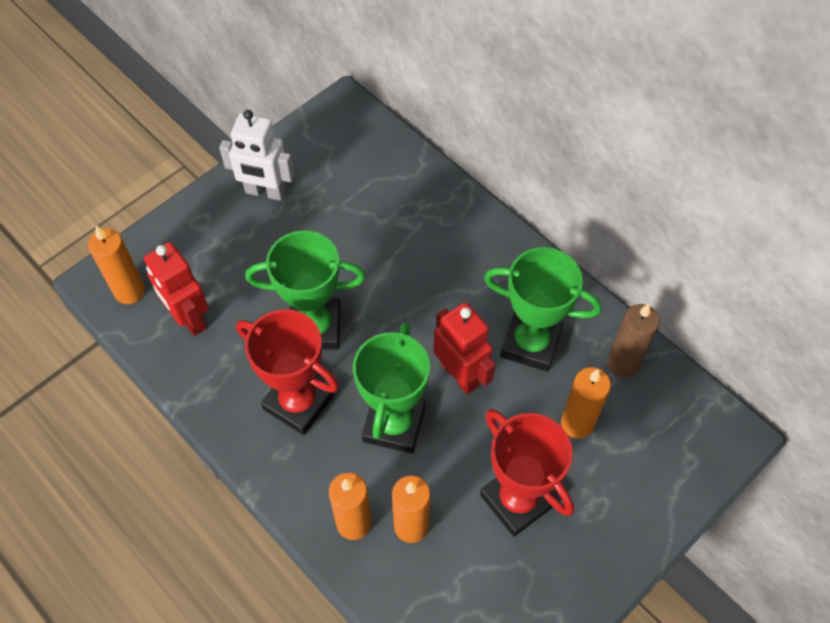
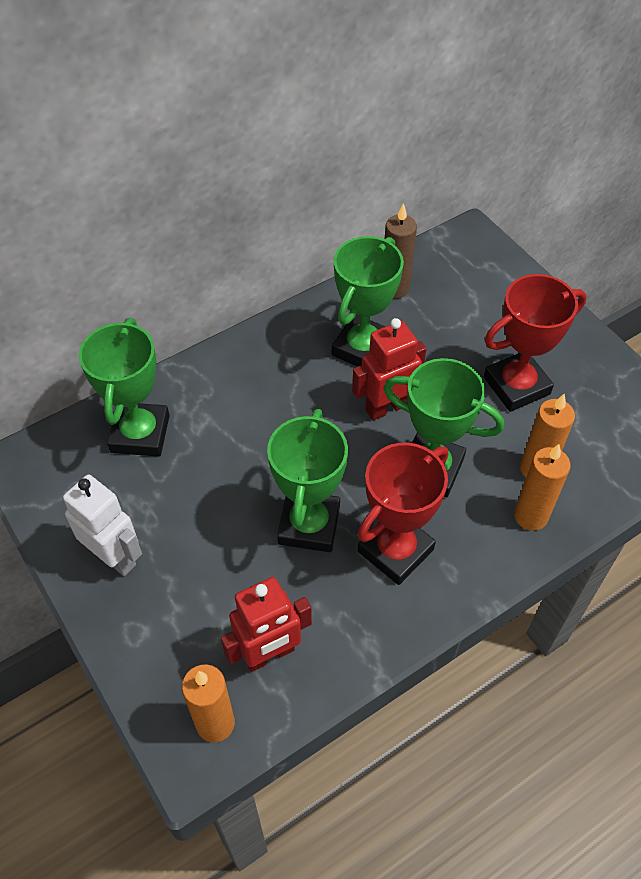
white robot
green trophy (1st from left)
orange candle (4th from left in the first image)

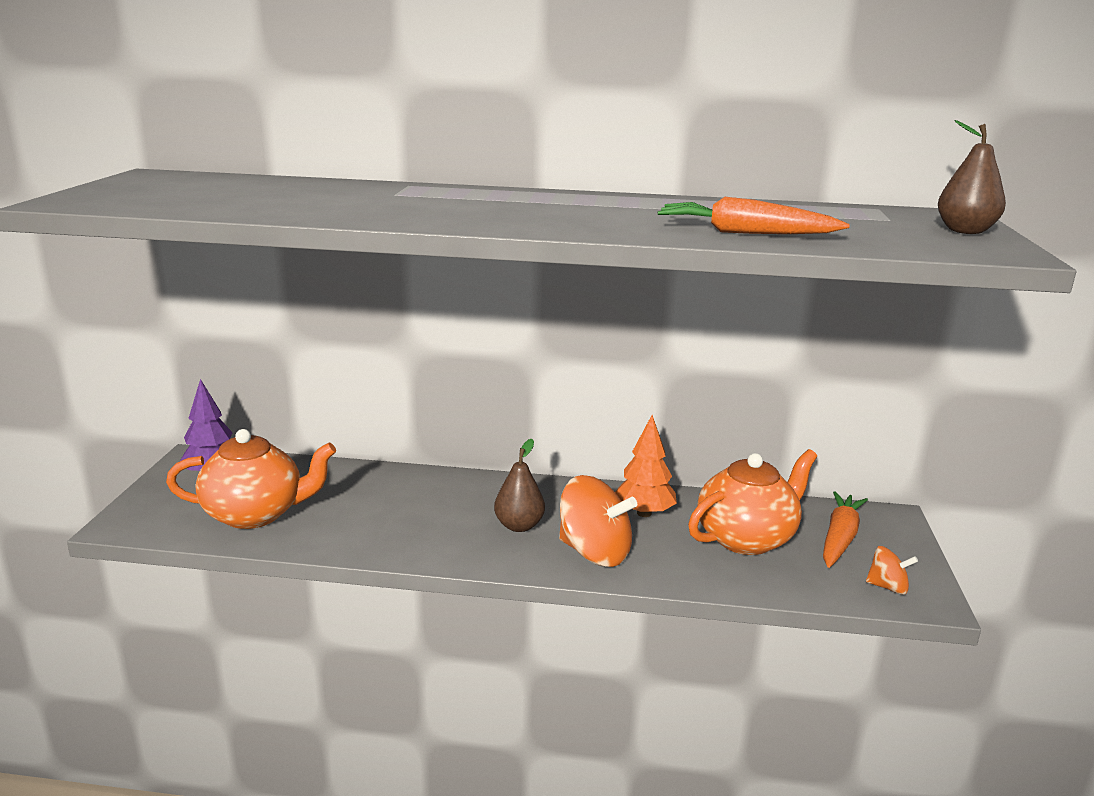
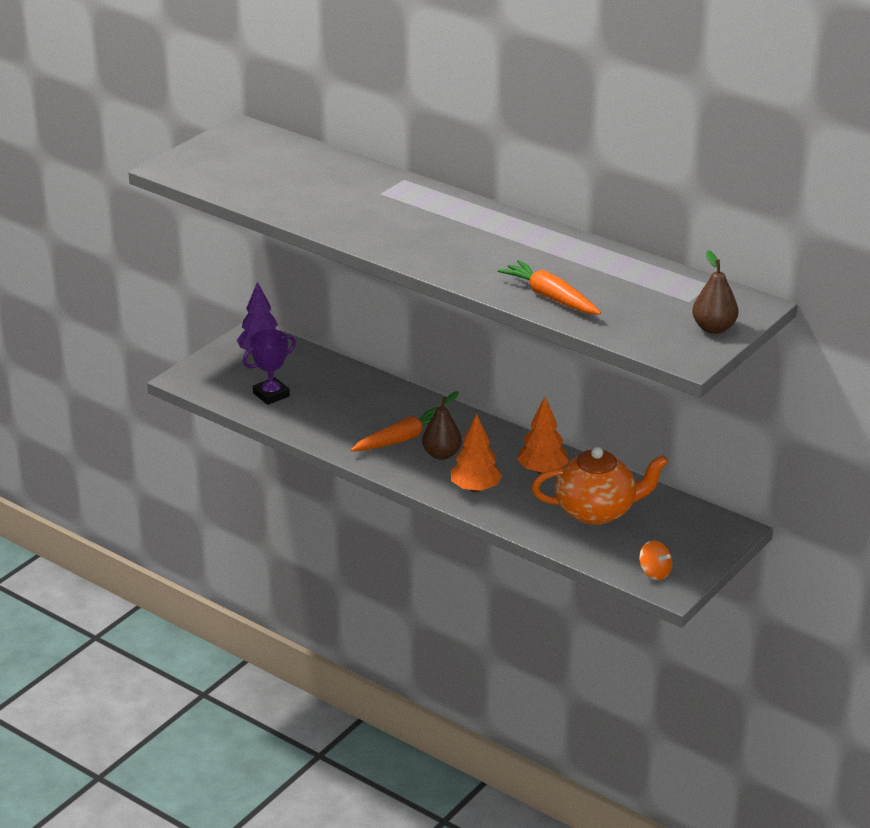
purple trophy
orange carrot (1st from left)
orange tree (1st from left)

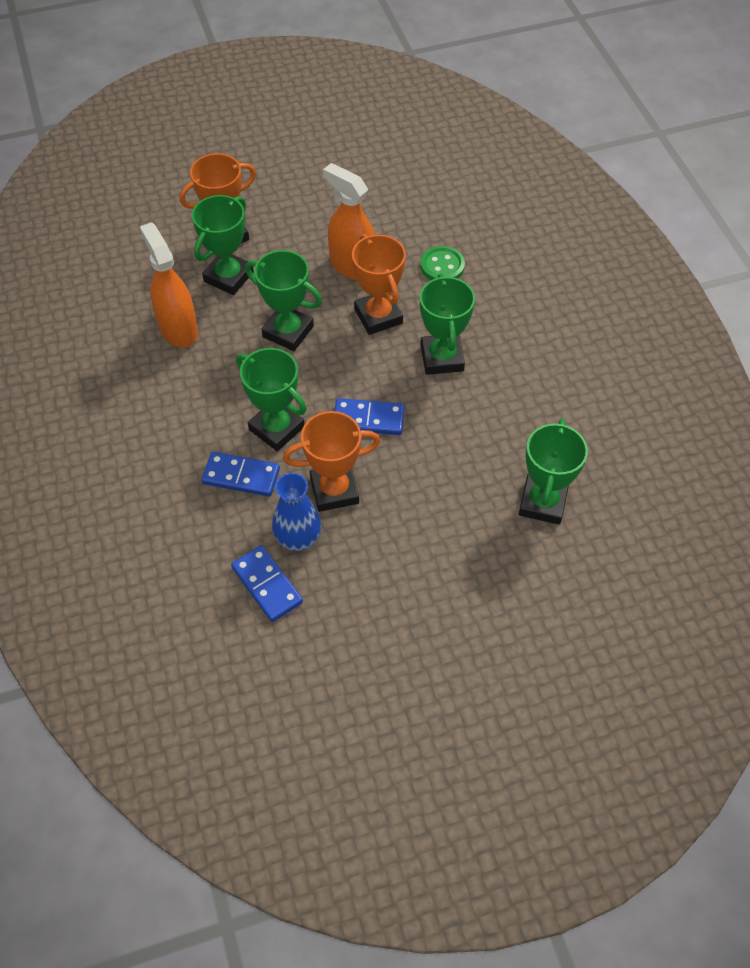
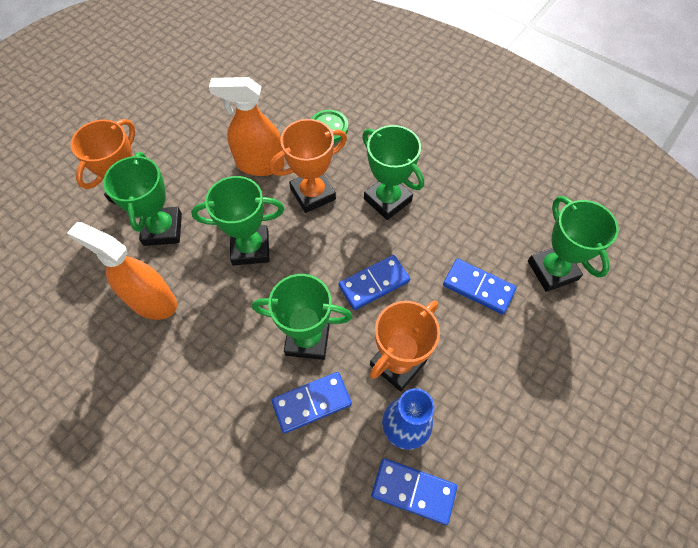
orange trophy (2nd from left)
blue domino (4th from left)

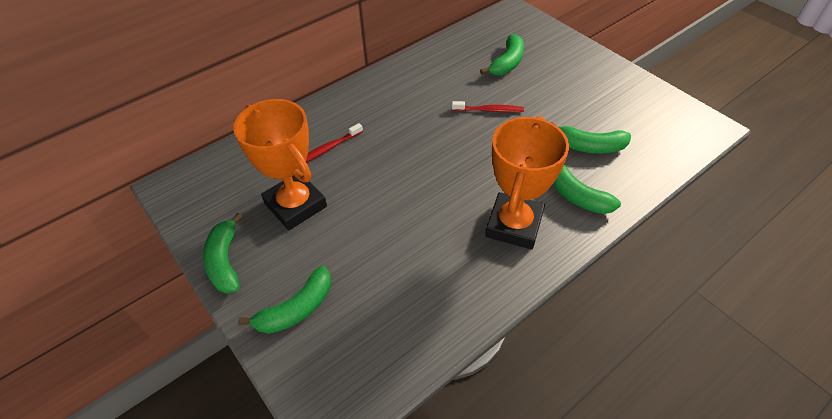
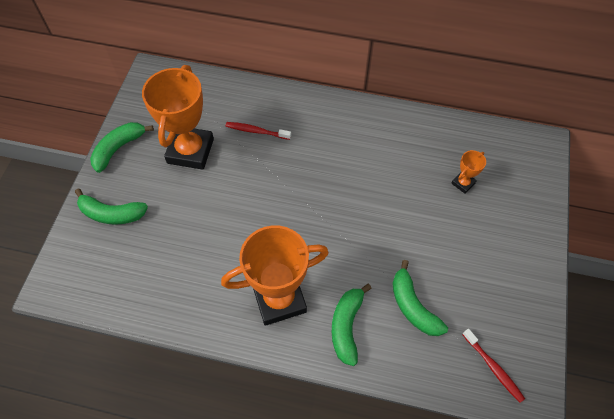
orange trophy (3rd from left)
red toothbrush (2nd from left)

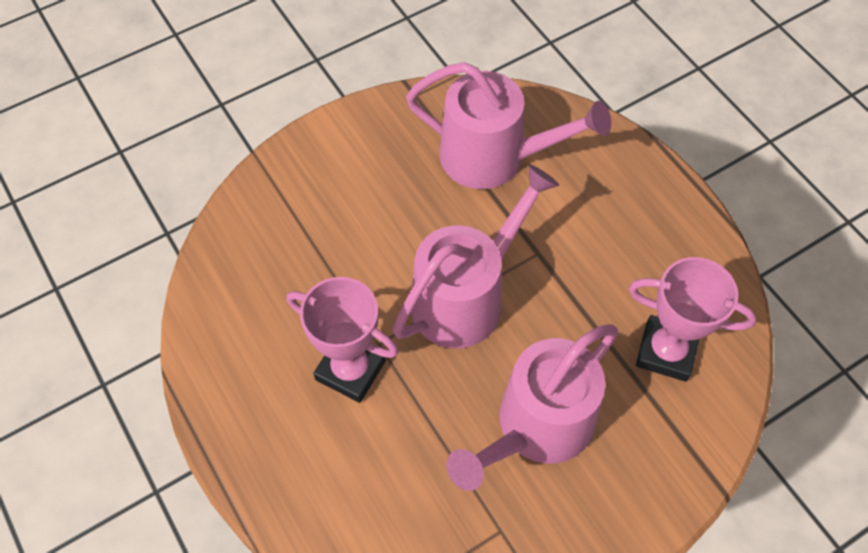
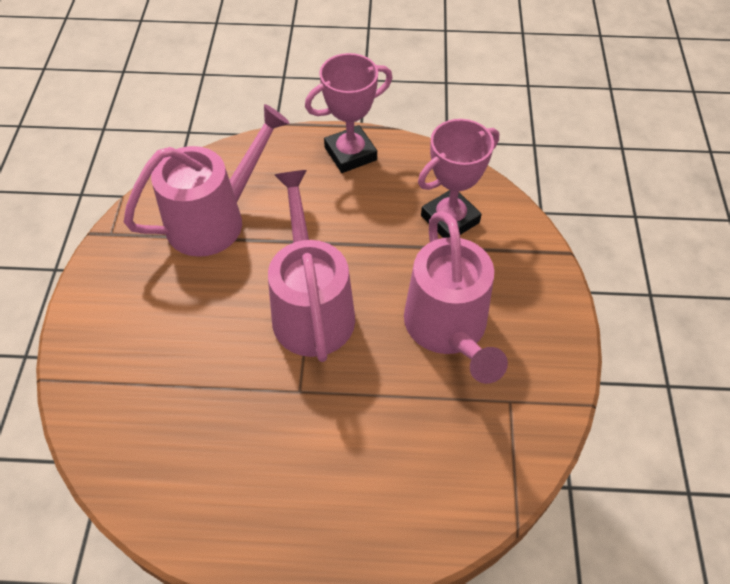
pink trophy (1st from left)

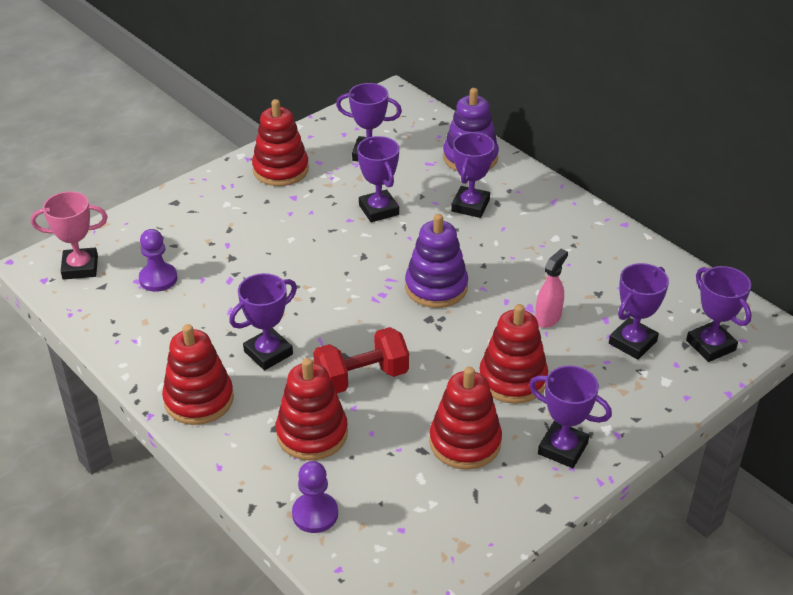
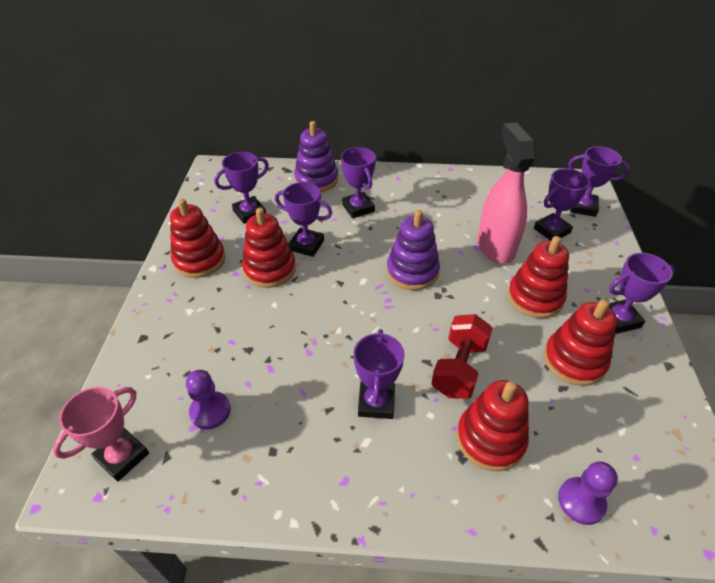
red stacking toy (2nd from left)
pink spray bottle
purple trophy (5th from left)

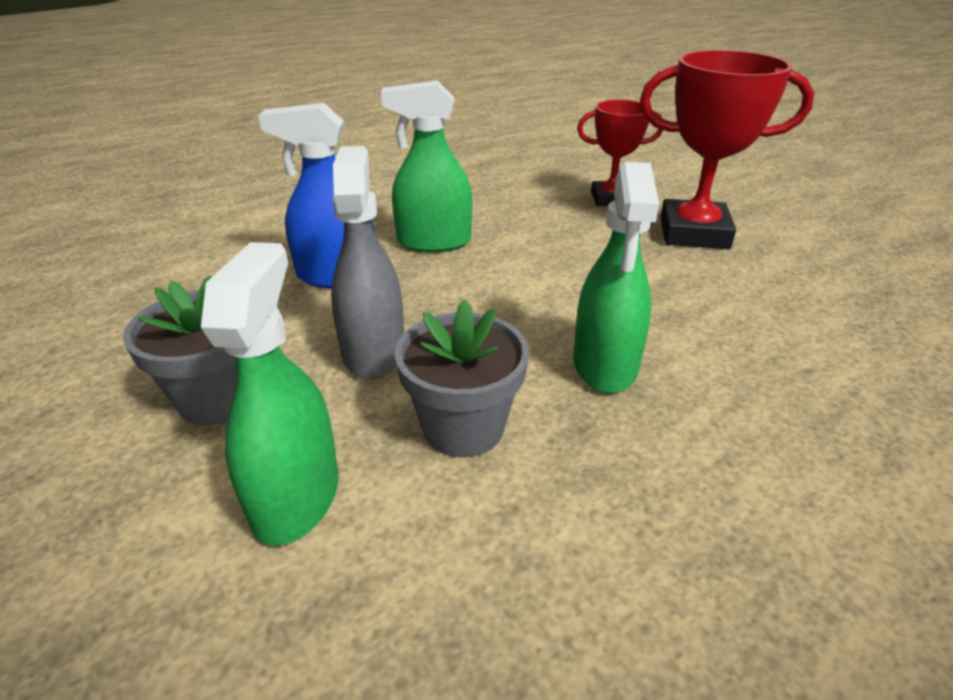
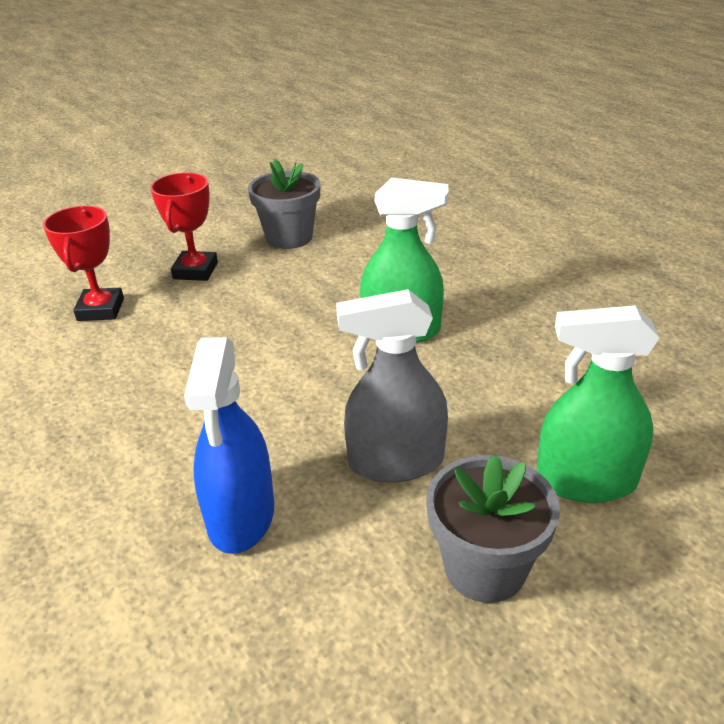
red trophy (2nd from left)
grey flower pot (1st from left)
green spray bottle (2nd from left in the first image)

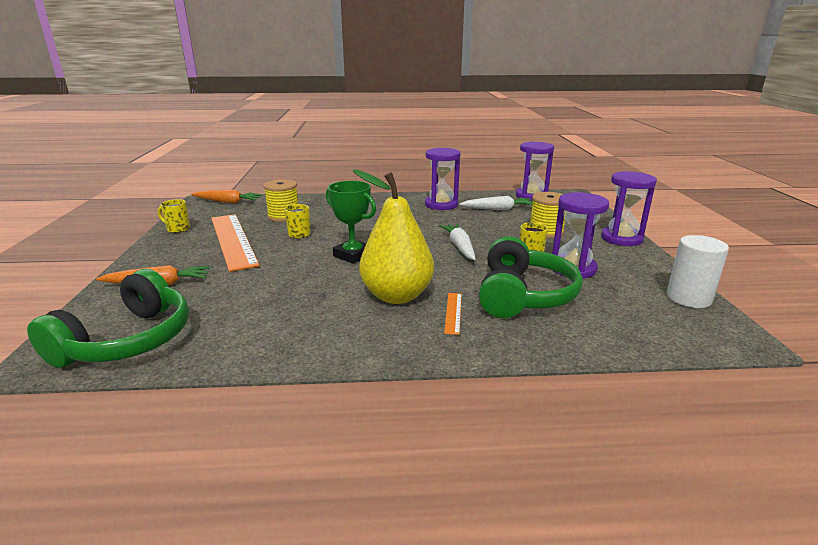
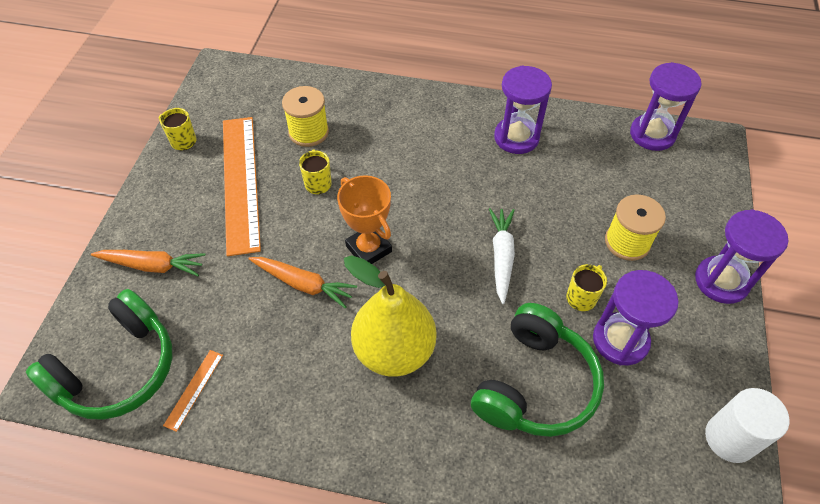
orange ruler (1st from left)
orange carrot (2nd from left)
orange trophy
white carrot (2nd from left in the first image)

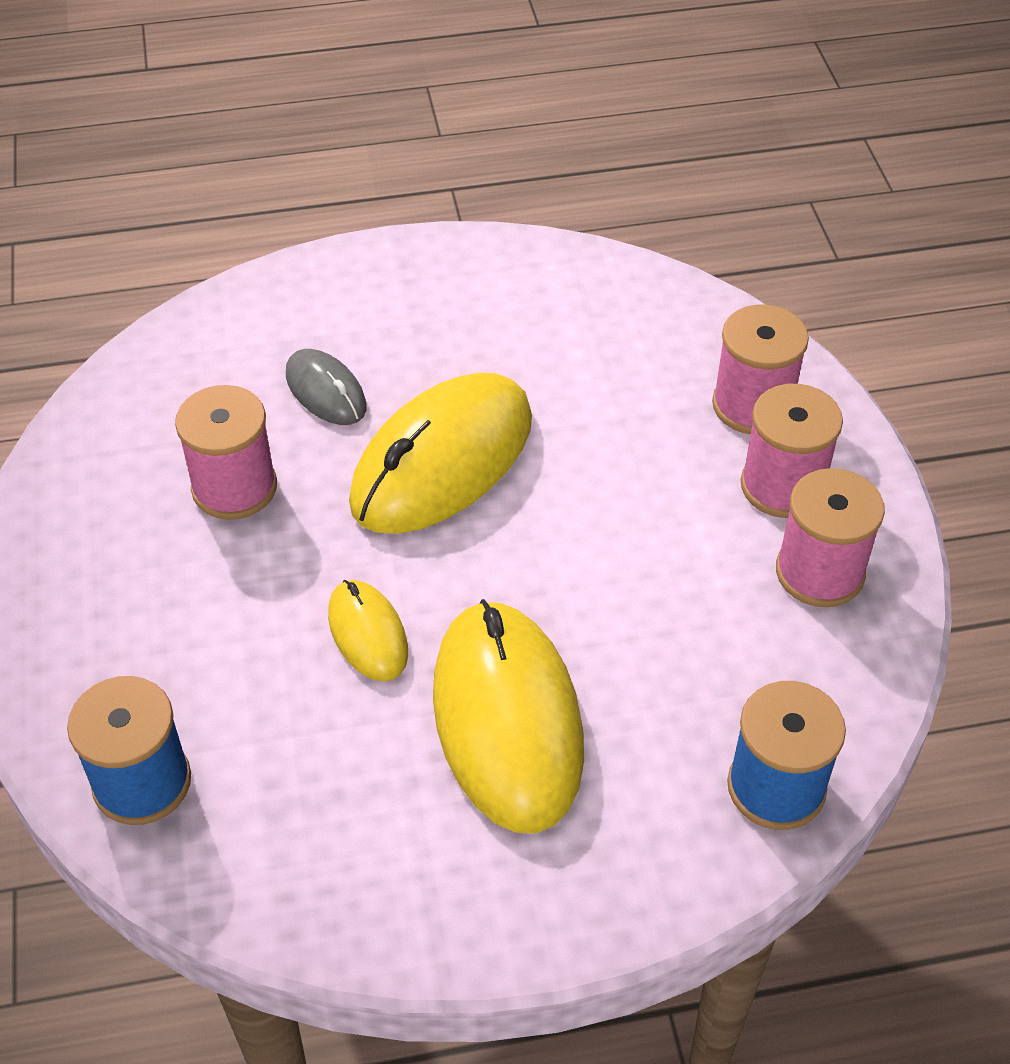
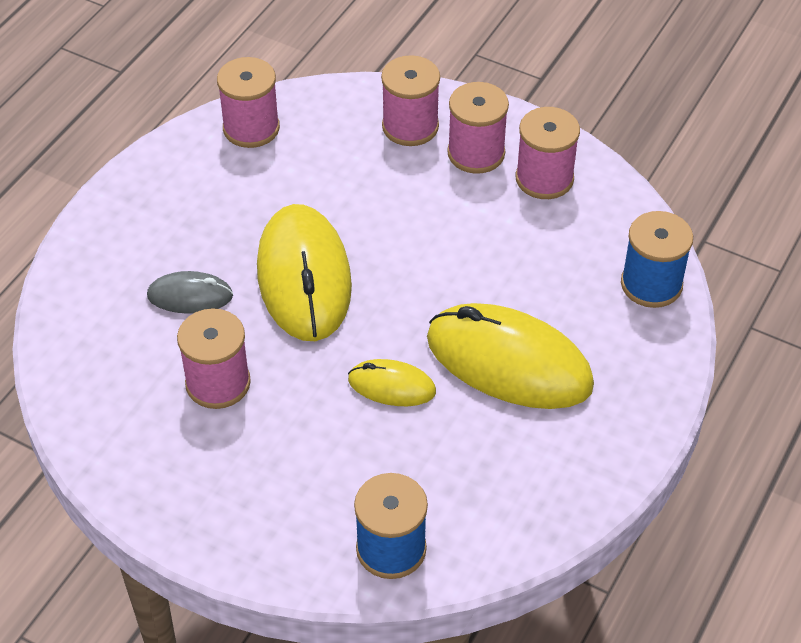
pink spool (2nd from left)

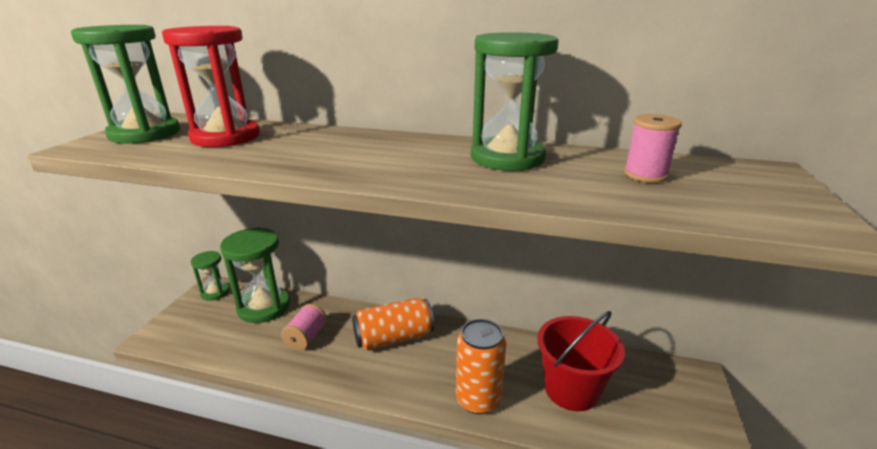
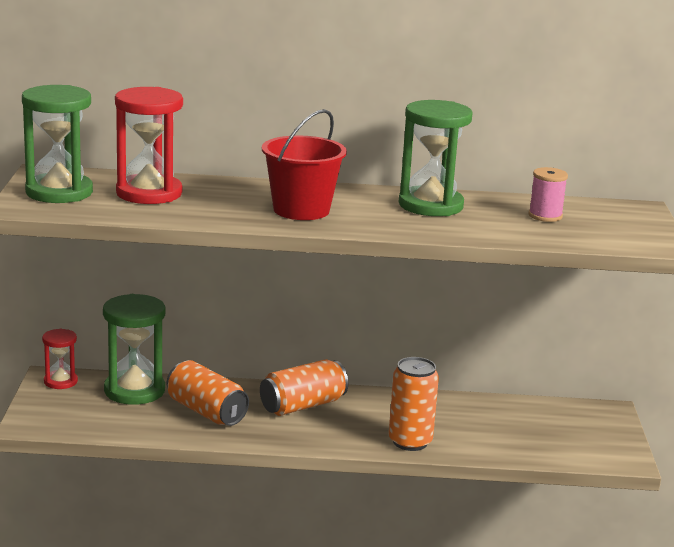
red hourglass (1st from left)
orange can (1st from left)
red bucket

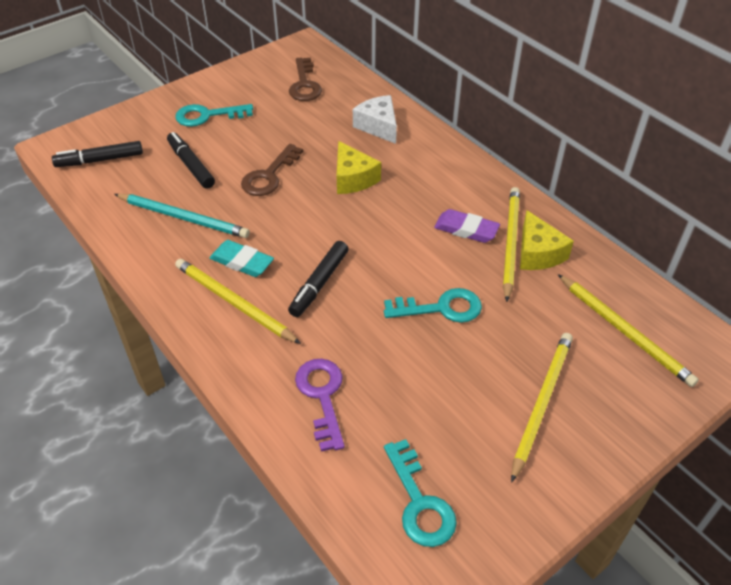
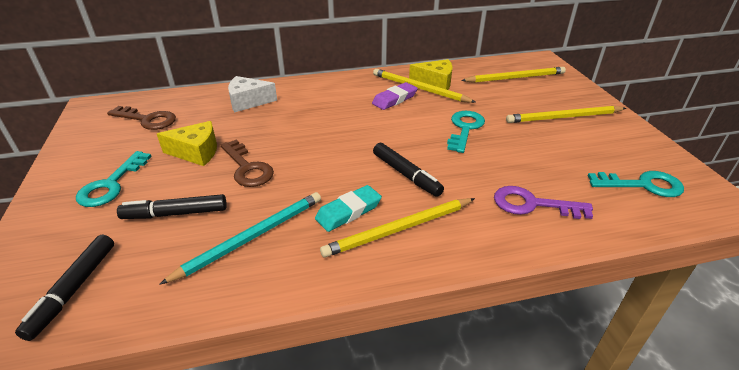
yellow cheese (1st from left)
yellow pencil (4th from left)

